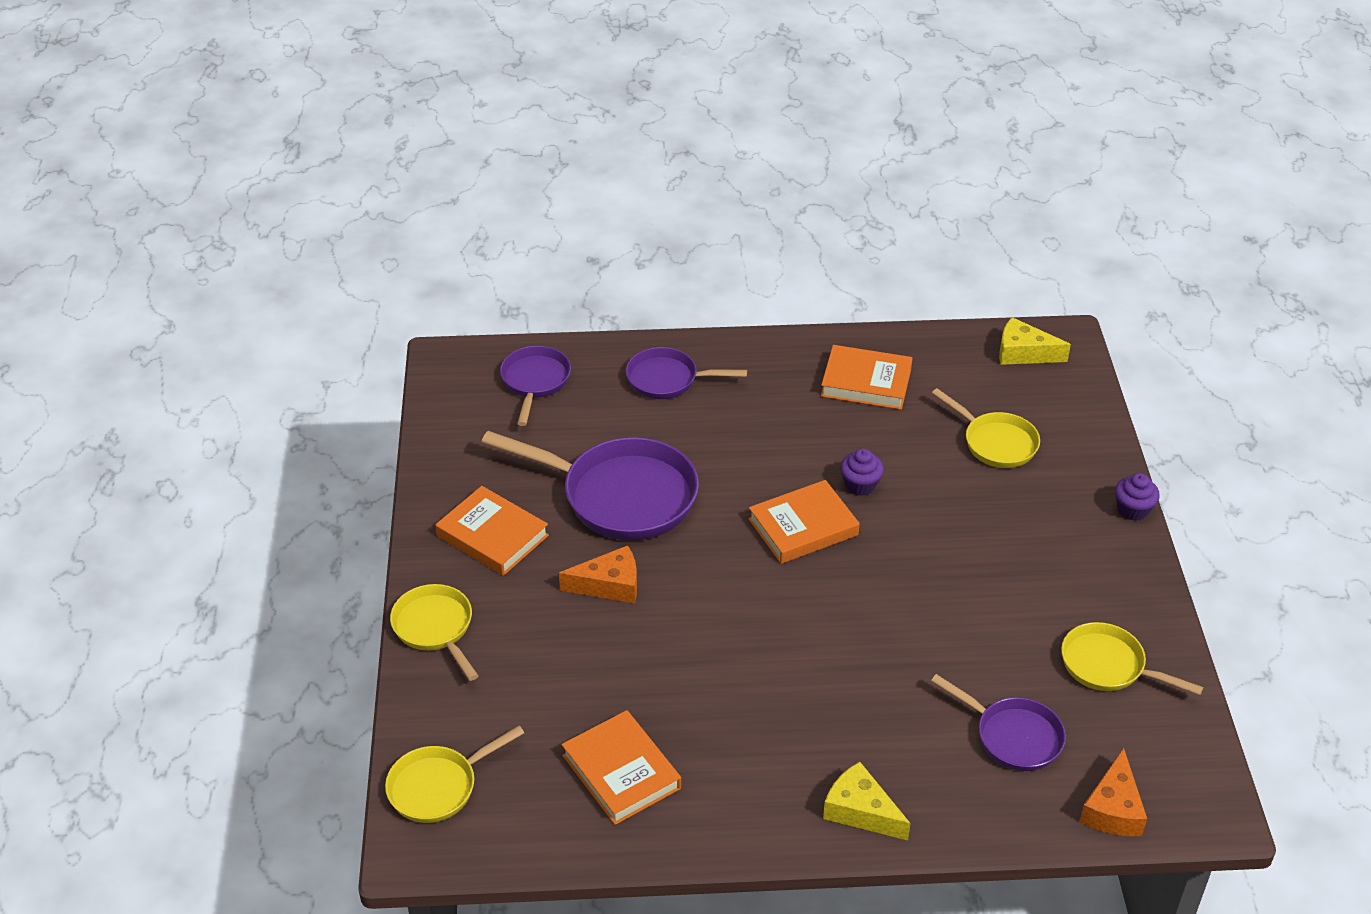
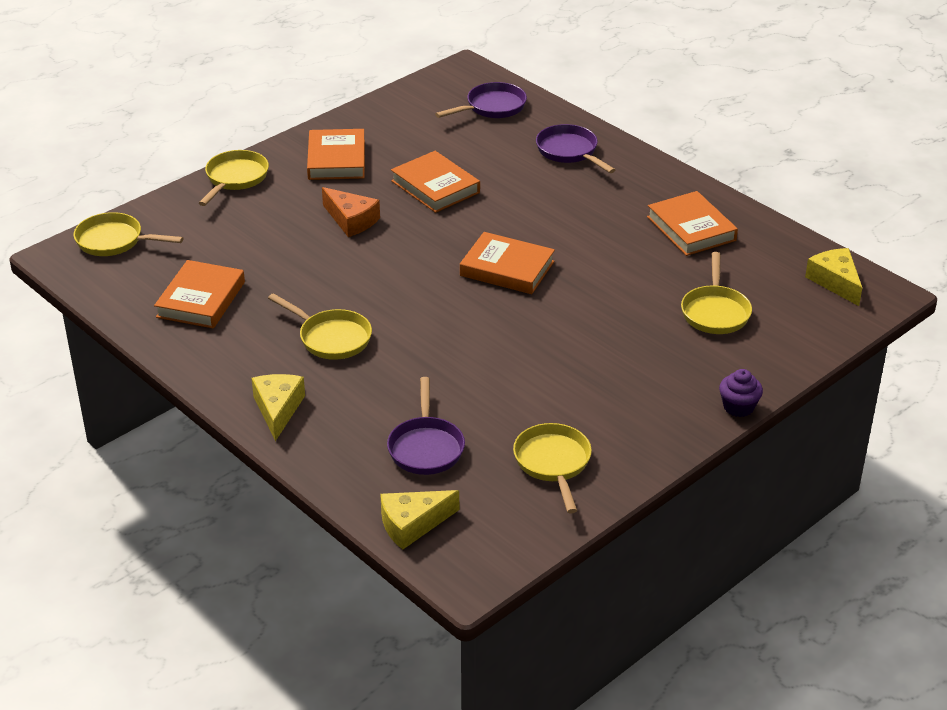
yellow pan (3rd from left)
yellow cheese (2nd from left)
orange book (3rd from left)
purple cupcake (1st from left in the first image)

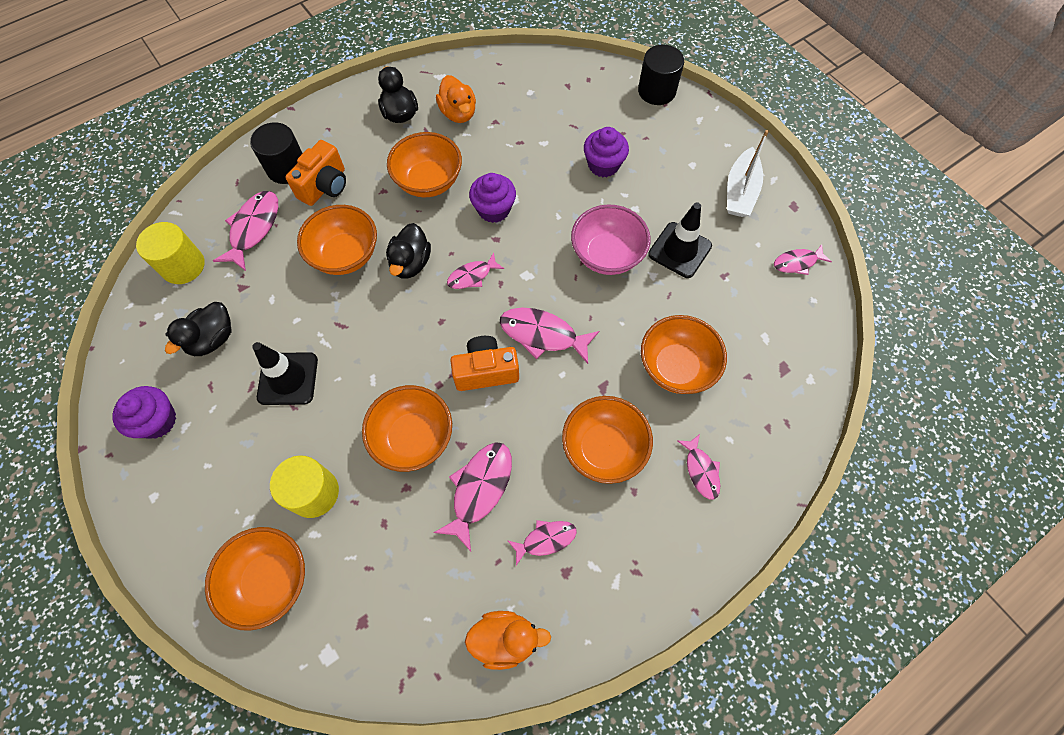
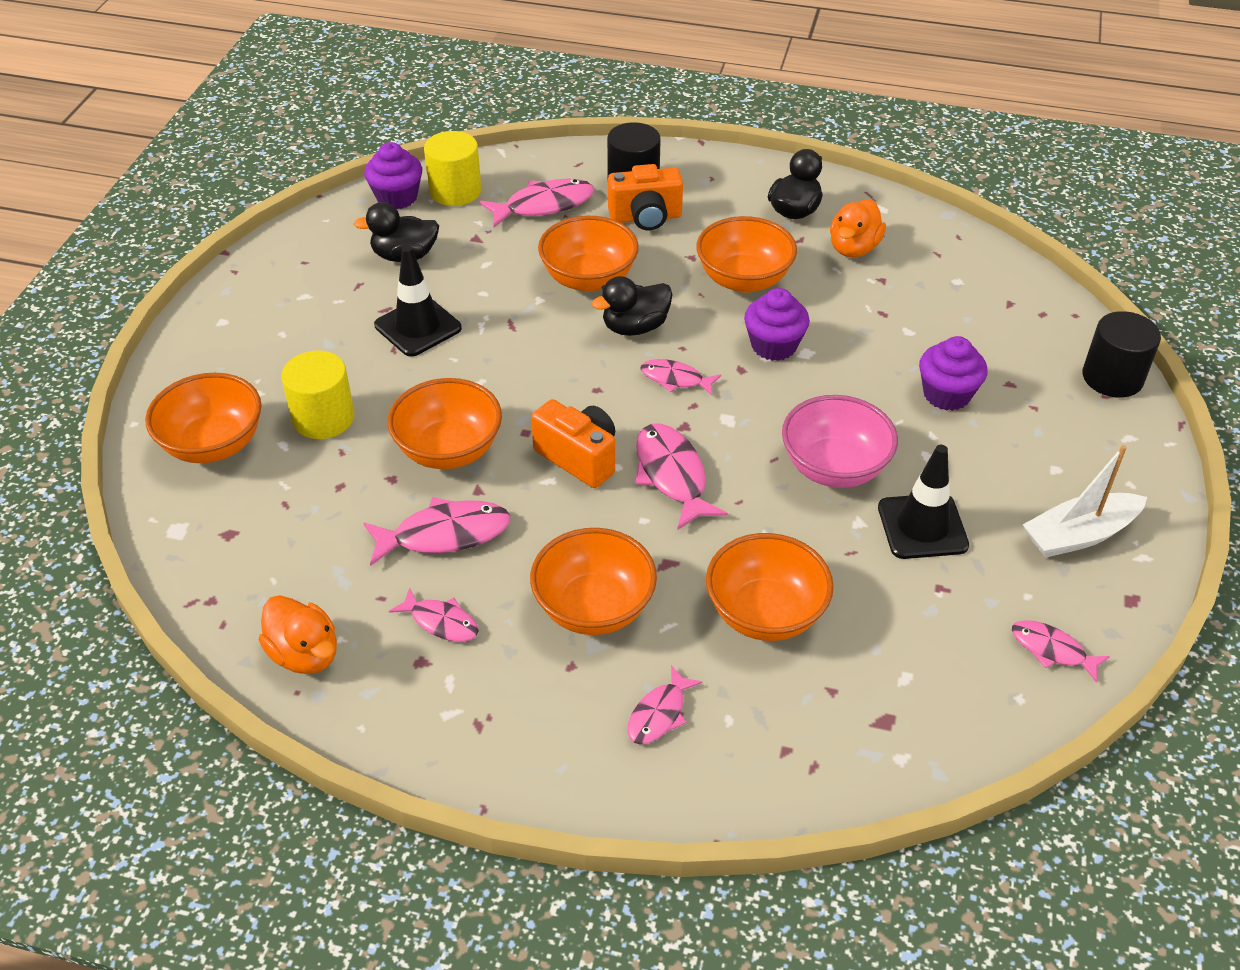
purple cupcake (1st from left)

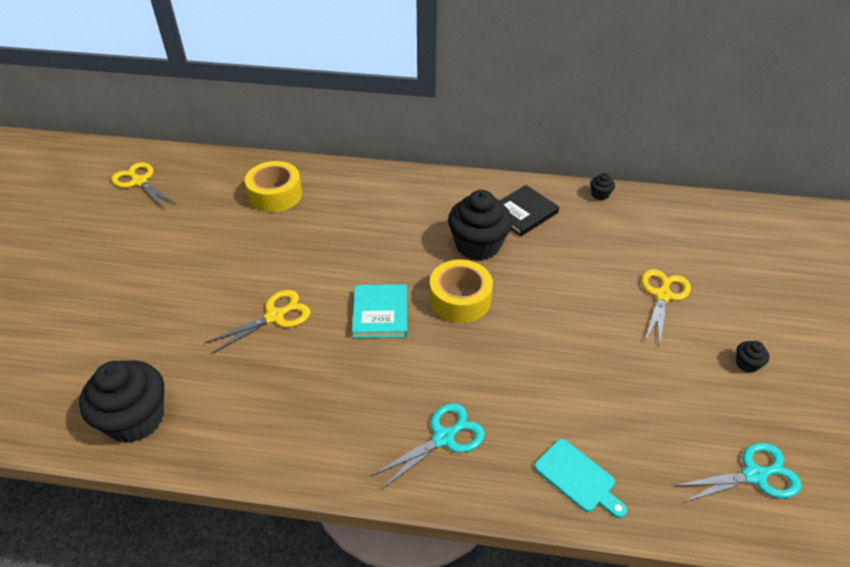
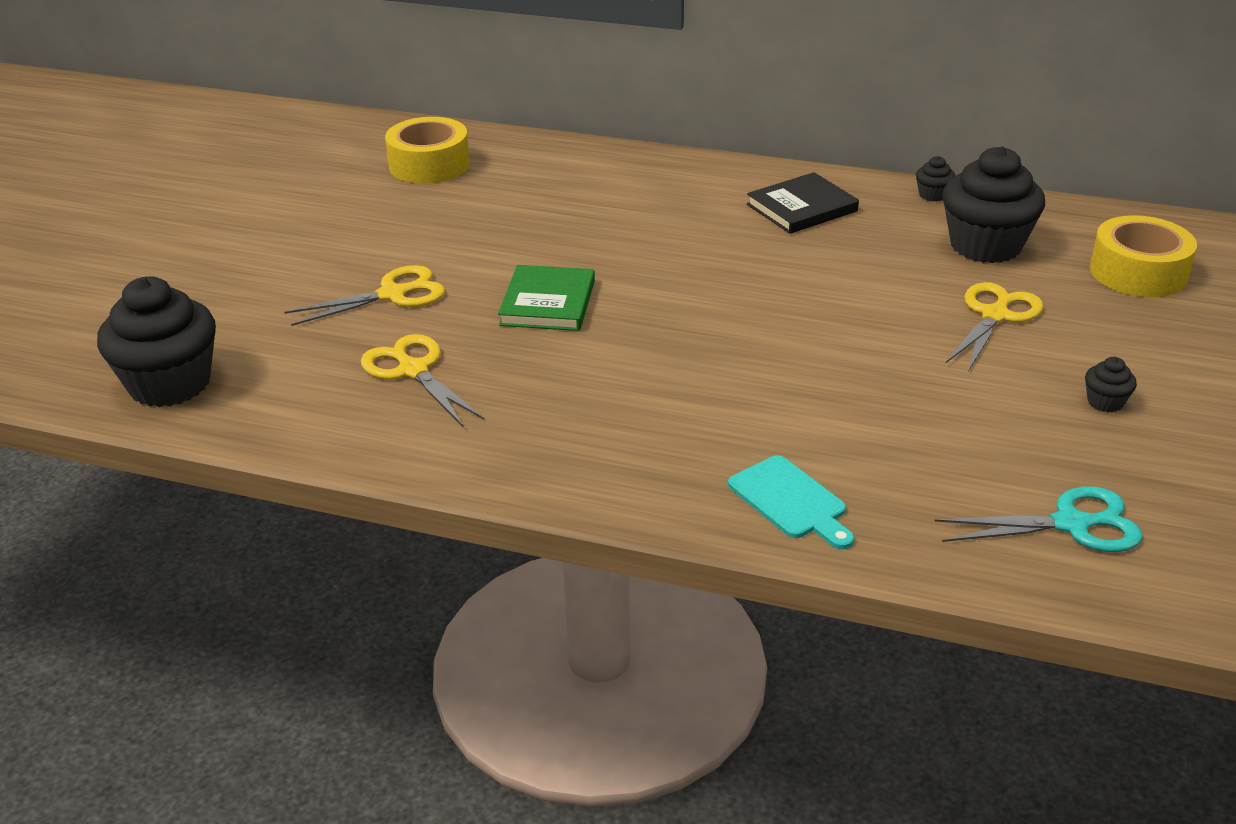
yellow scissors (2nd from left)
green book
black cupcake (3rd from left)
yellow tape (2nd from left)
turquoise scissors (1st from left in the first image)

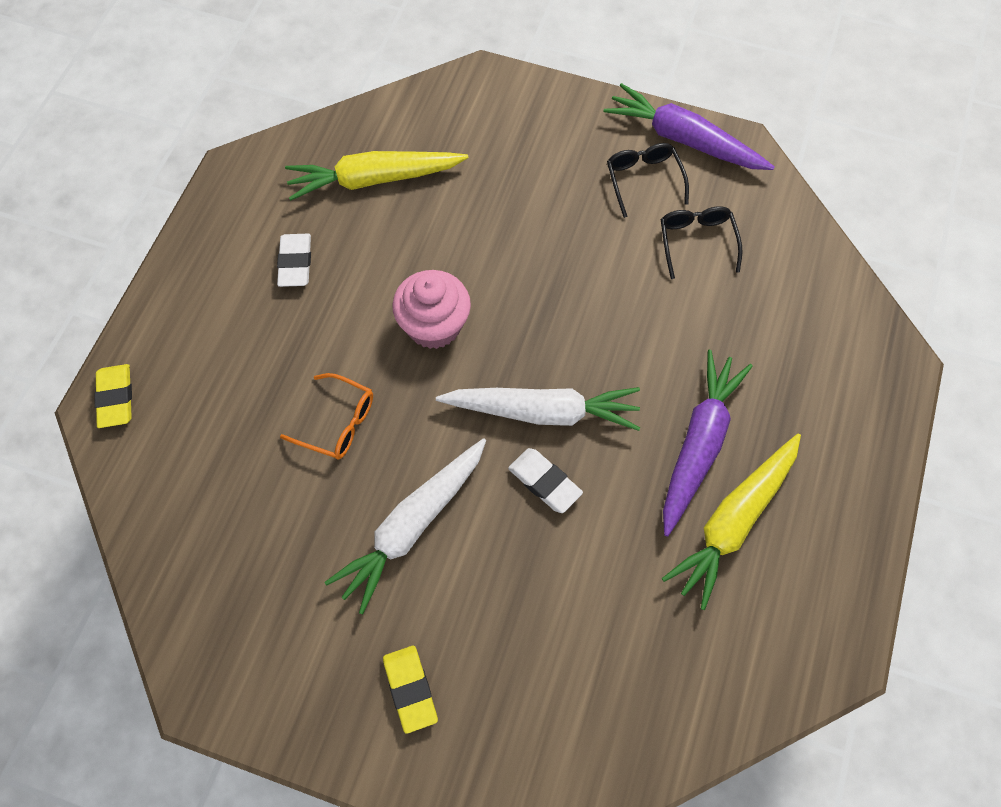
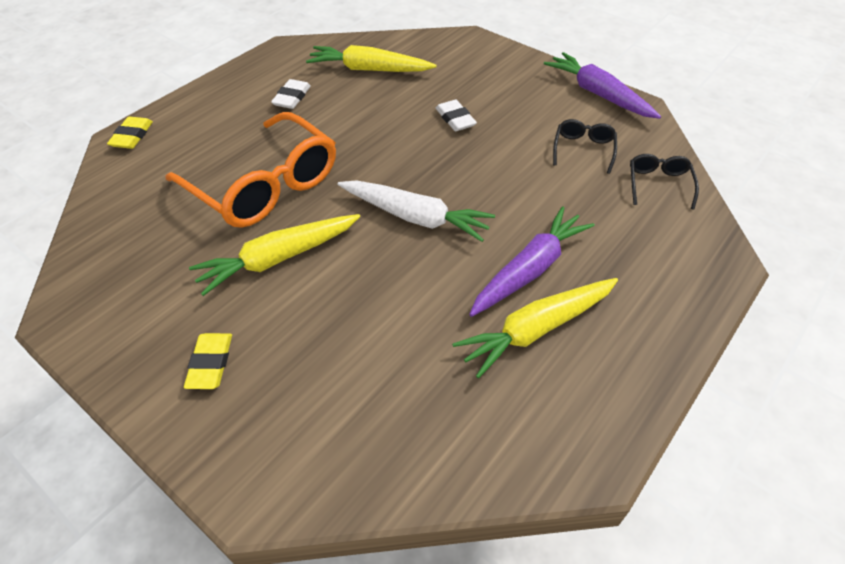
orange glasses
yellow carrot (1st from left)
white eraser (2nd from left)
black glasses (2nd from left)
pink cupcake

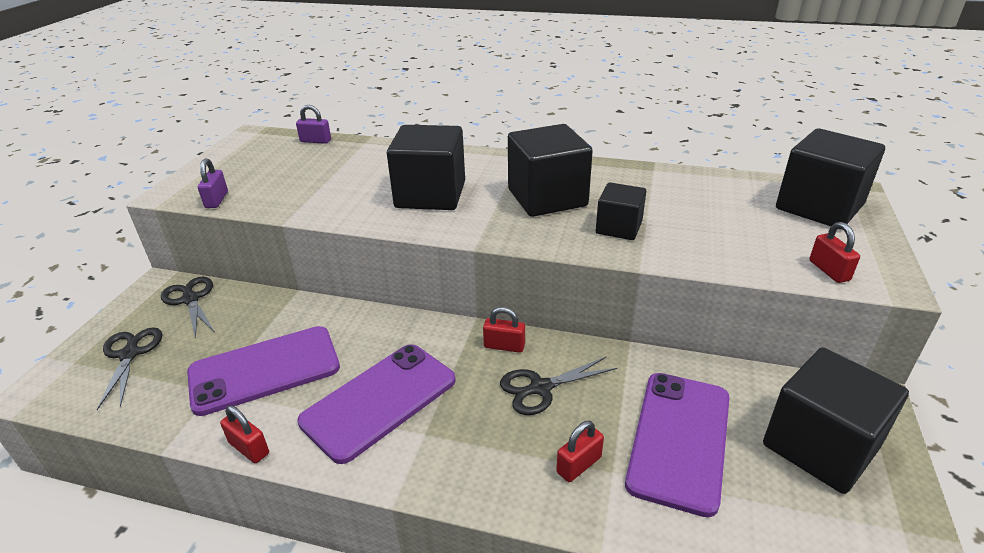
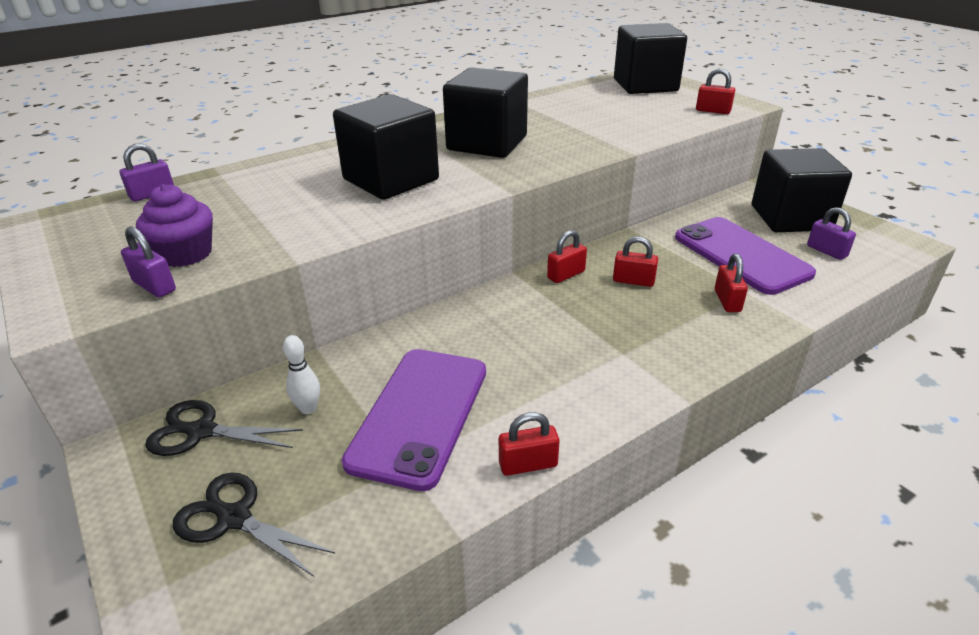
purple cupcake
white bowling pin
red padlock (3rd from left)
purple padlock (3rd from left)
purple phone (2nd from left in the first image)
black cube (3rd from left in the first image)

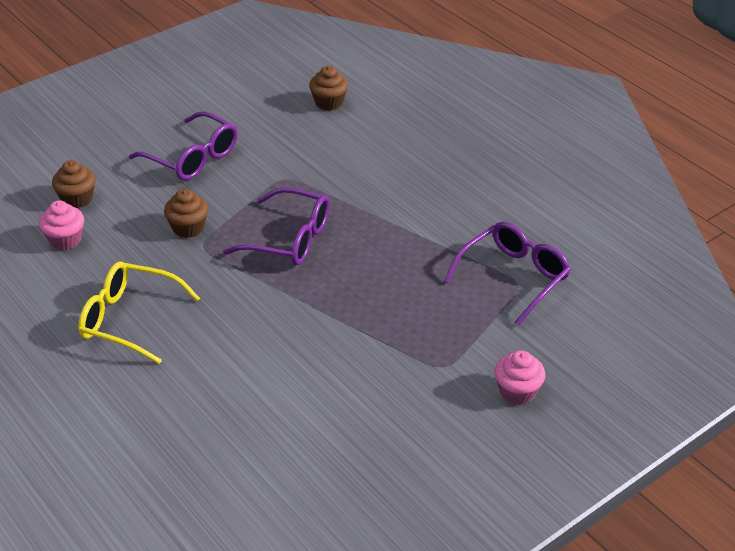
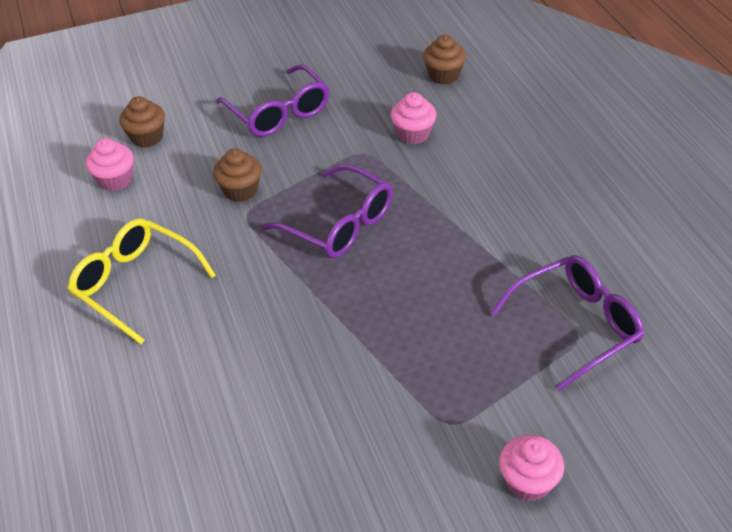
pink cupcake (2nd from left)

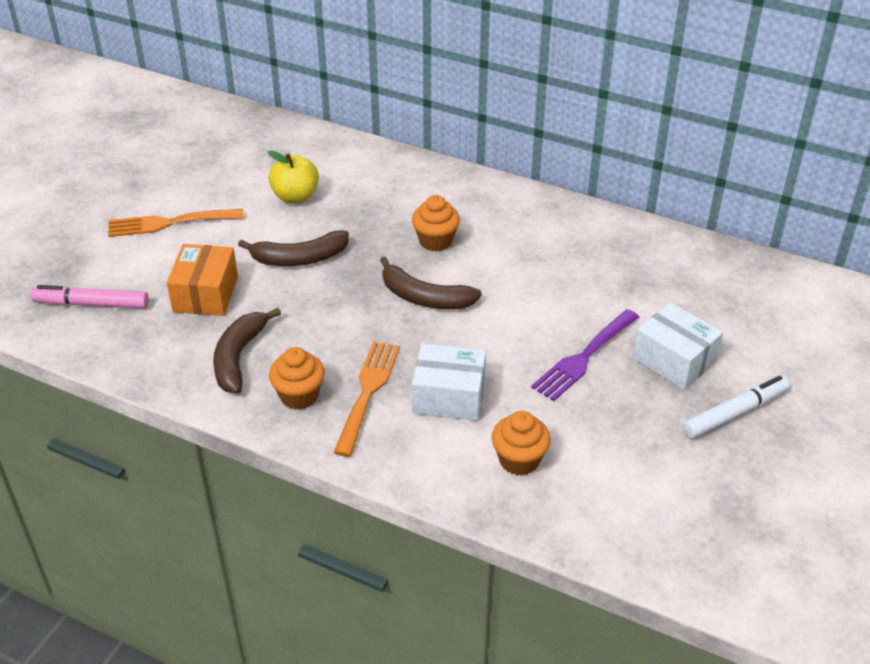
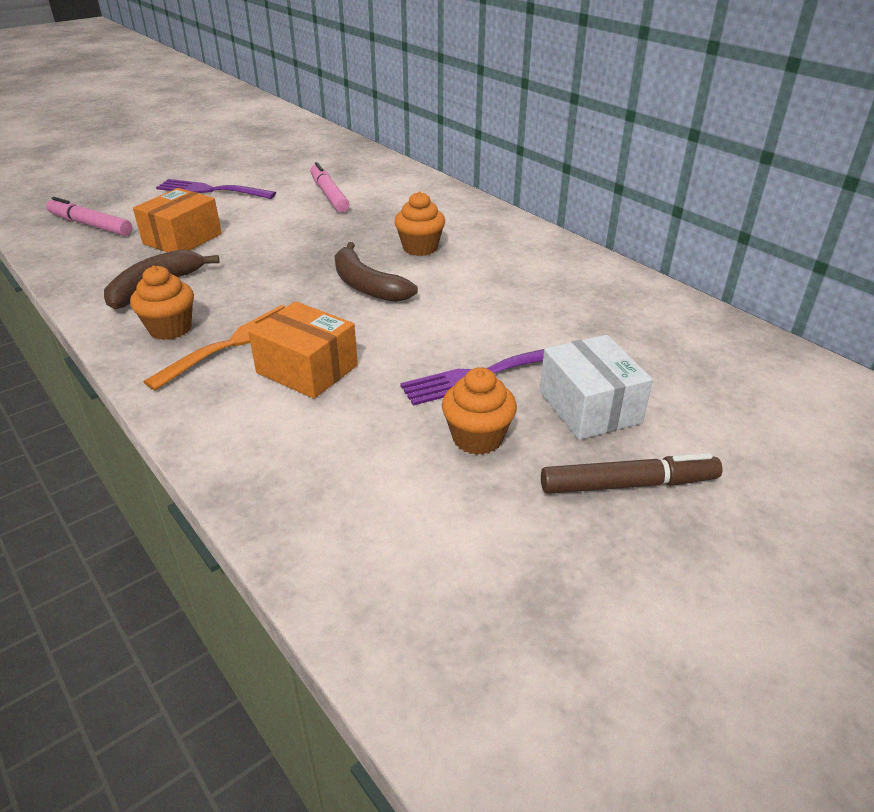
purple fork (1st from left)
orange box (2nd from left)
pink marker (2nd from left)
orange cupcake (3rd from left)
brown marker
brown banana (2nd from left in the first image)

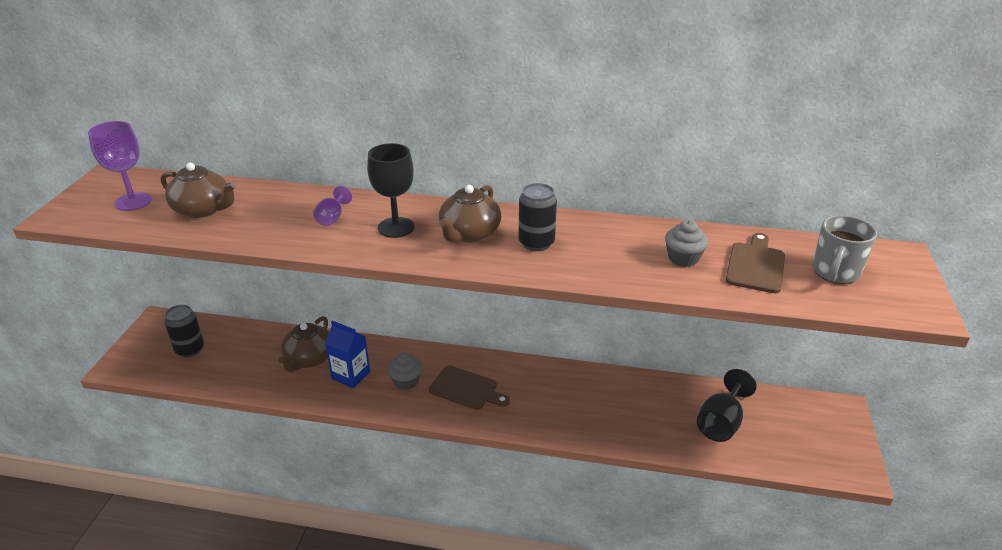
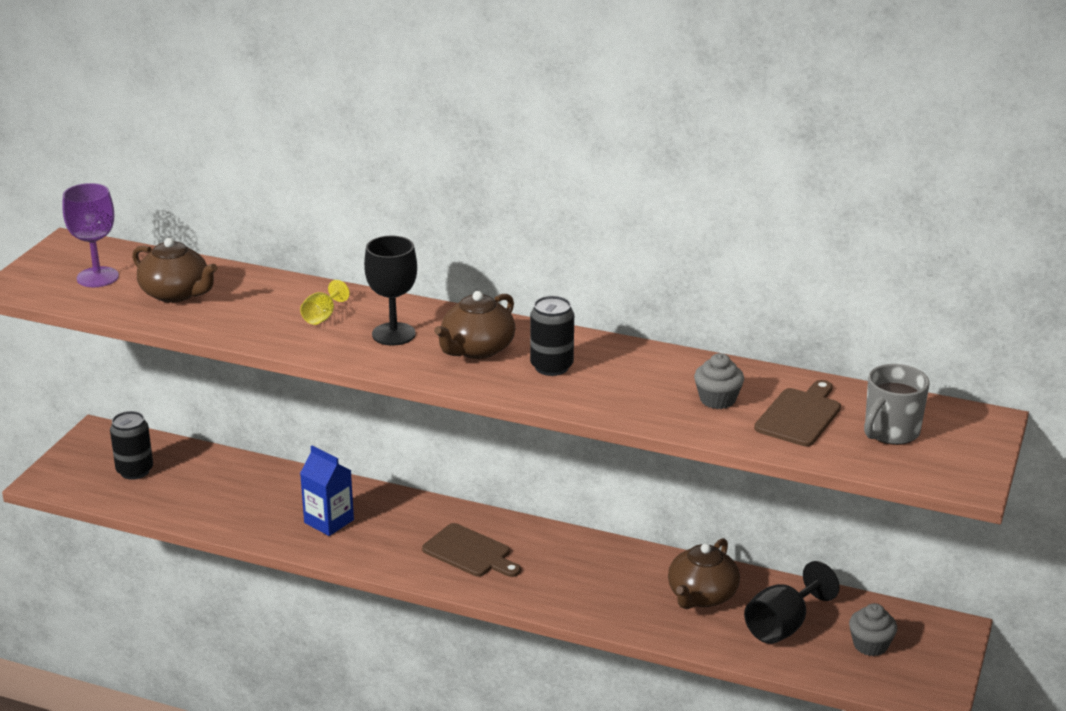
yellow goblet
brown teapot (3rd from left)
grey cupcake (2nd from left)

